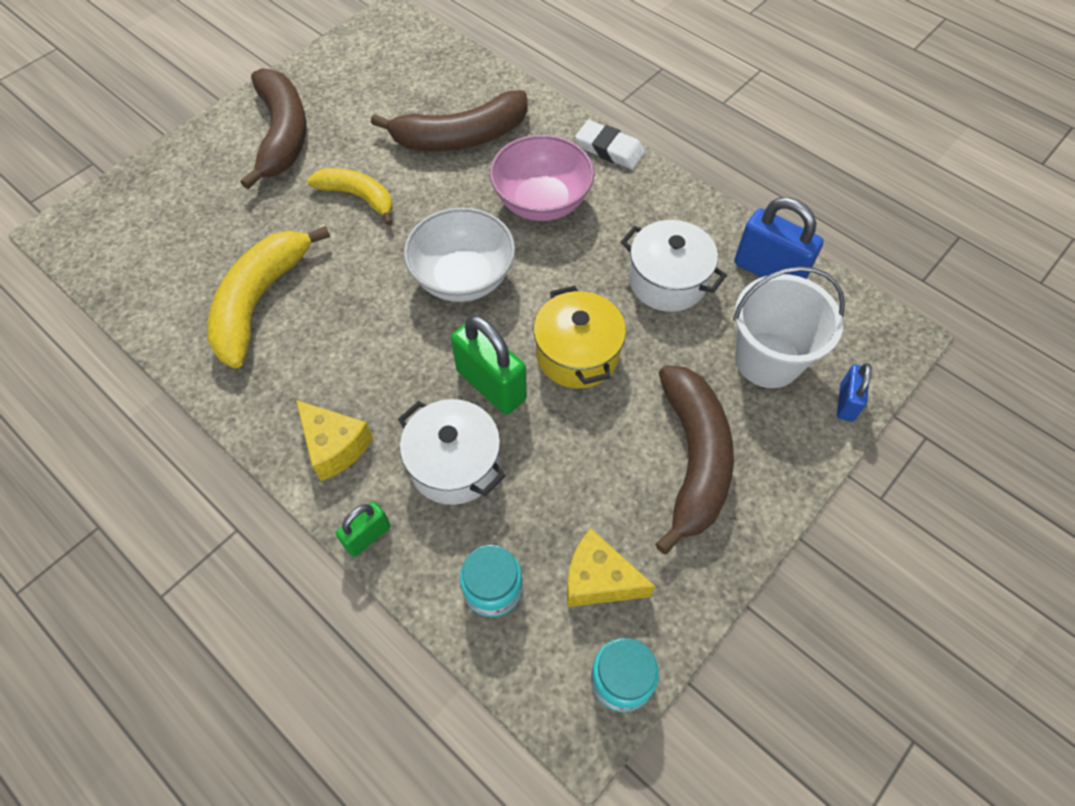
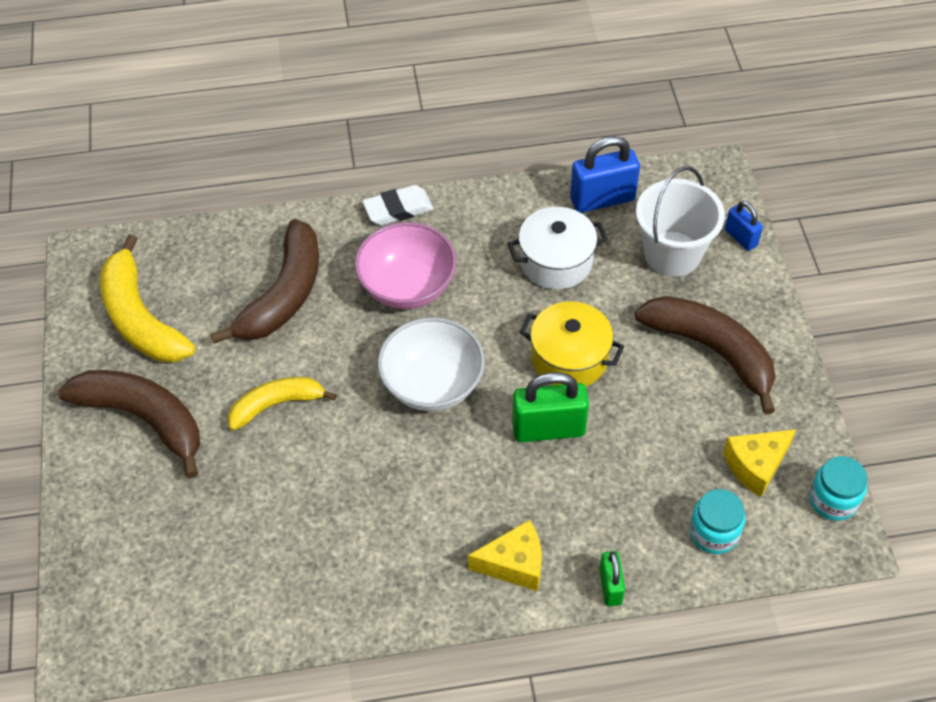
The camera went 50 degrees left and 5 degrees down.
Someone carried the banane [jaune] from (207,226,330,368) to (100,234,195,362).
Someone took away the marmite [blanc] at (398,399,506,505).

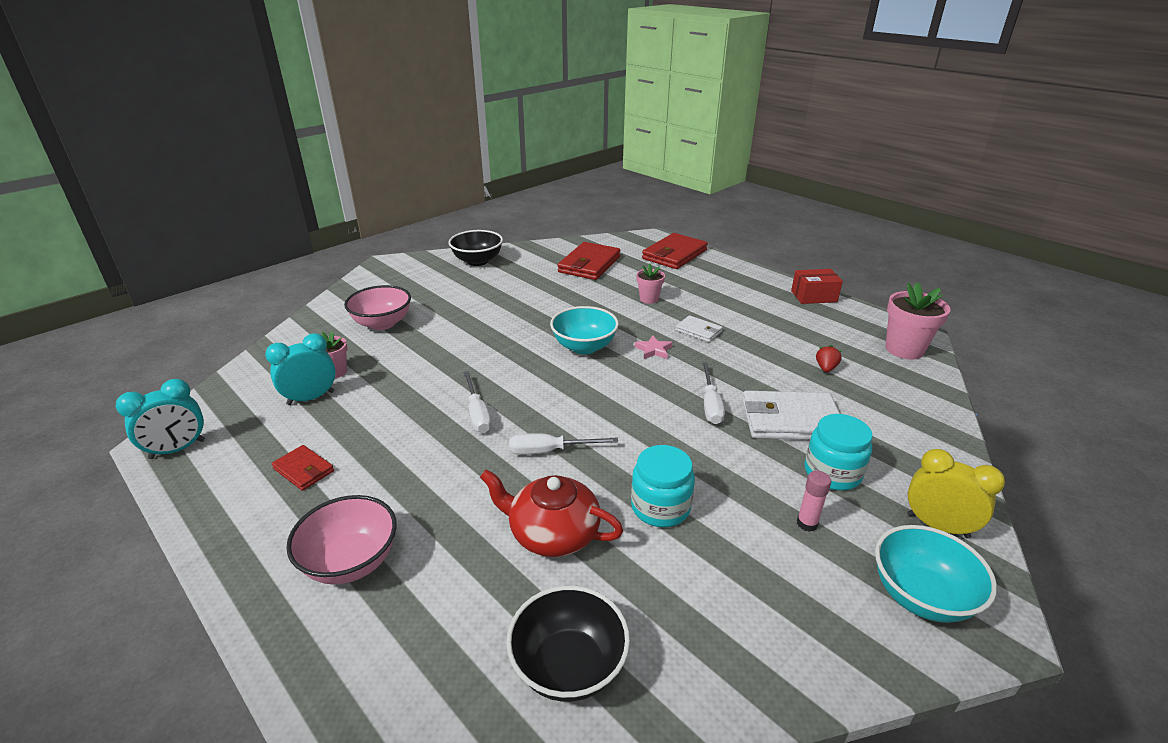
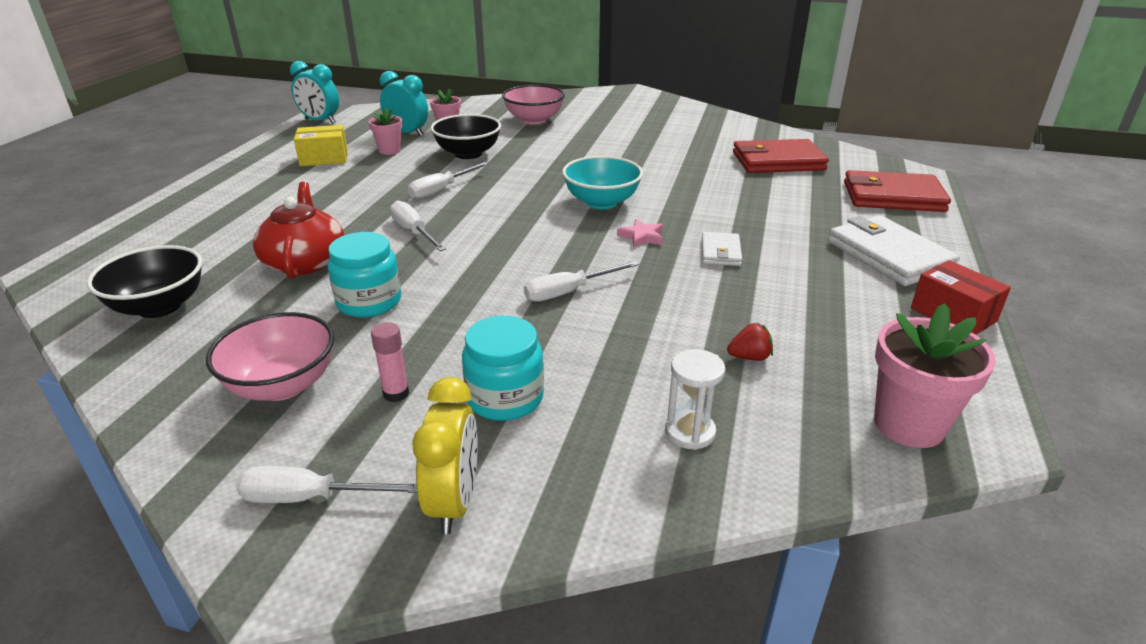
The camera went 60 degrees right and 0 degrees up.
Someone swapped the portefeuille [rouge] at (272,445,334,491) for the boîte [jaune] at (294,125,348,166).
Someone carried the bol [rose] from (286,495,397,584) to (206,312,334,401).
Someone carried the bol [noir] from (448,230,503,266) to (431,114,501,159).
Someone carried the pot de fleurs [rose] from (636,263,665,304) to (369,108,402,155).
Someone carried the portefeuille [blanc] from (742,391,840,440) to (828,215,960,286).
Someone swapped the bol [turquoise] at (875,525,997,623) for the tournevis [blanc] at (236,466,417,503).
Someone put down the sablier [blanc] at (665,349,725,450).

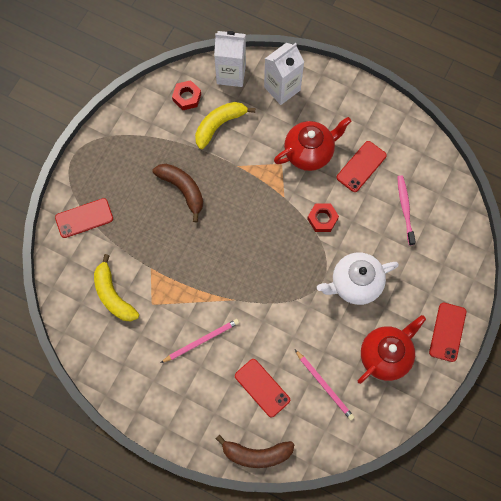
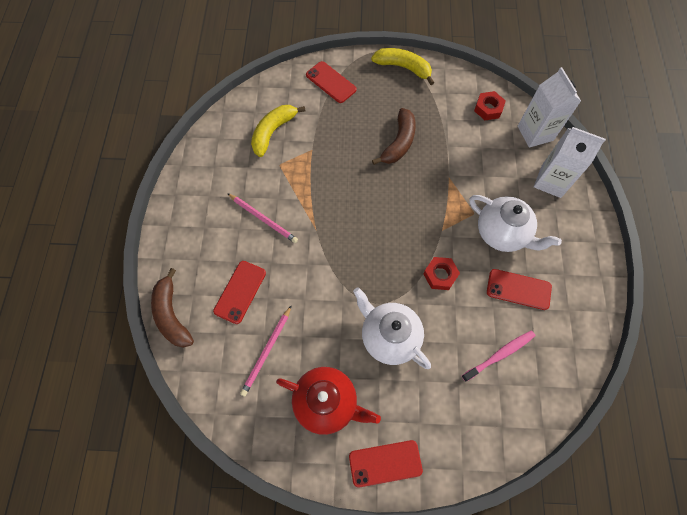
The camera went 65 degrees right and 5 degrees down.
Someone carried the banane [jaune] from (195,102,255,149) to (371,48,434,85).
Someone repainted the théière [rouge] at (274,117,351,171), which became the théière [blanc] at (469,195,562,252).

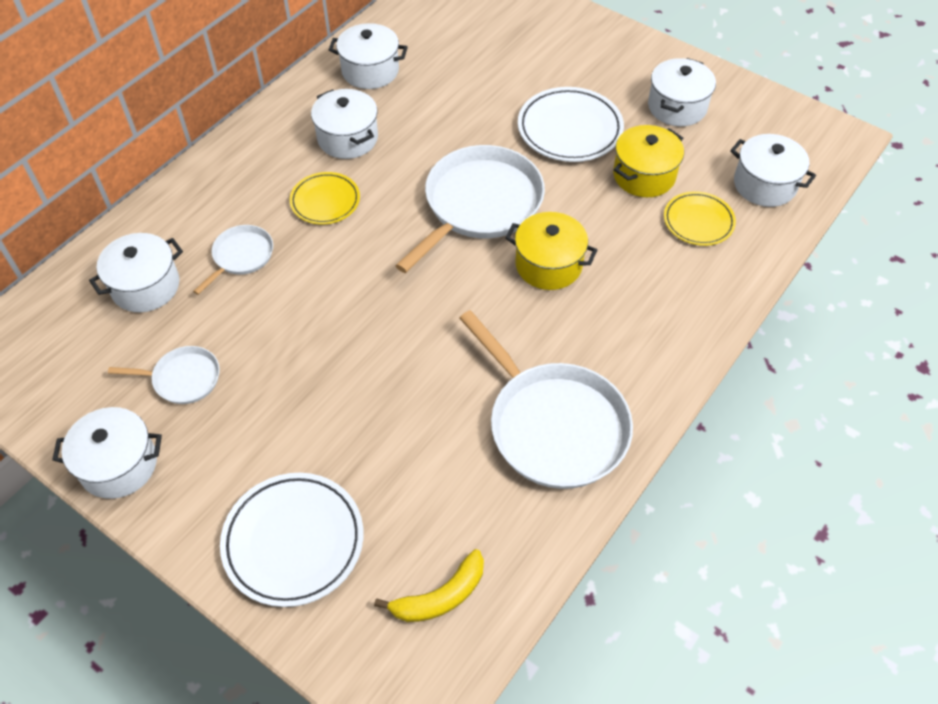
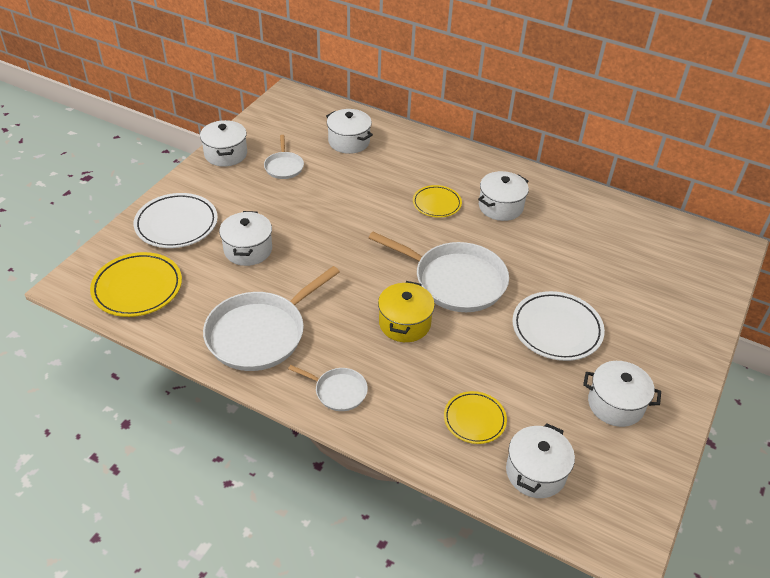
The camera went 80 degrees right and 10 degrees down.
Someone carried the poêle [blanc] from (193,225,273,295) to (288,365,368,411).
Someone carried the marmite [blanc] from (329,23,408,89) to (219,211,272,266).
Someone swapped the banane [jaune] at (374,549,484,622) for the assiette [jaune] at (90,252,182,317).
Someone took away the marmite [jaune] at (613,125,684,197).

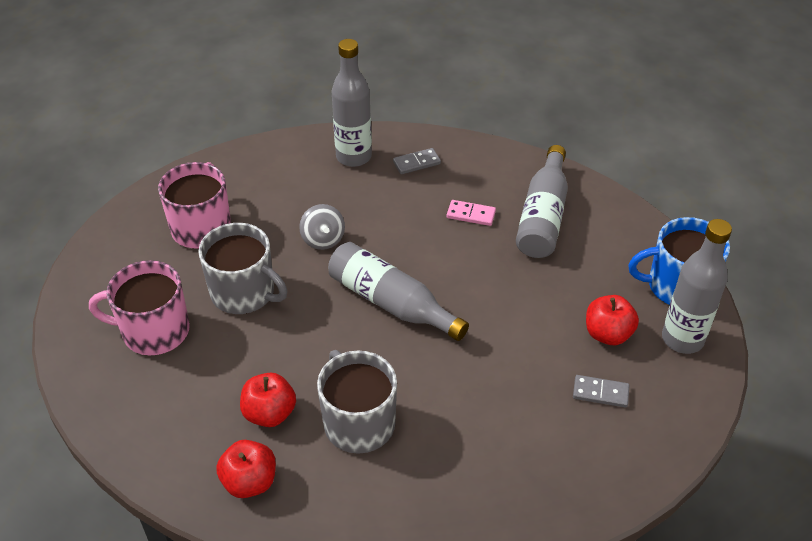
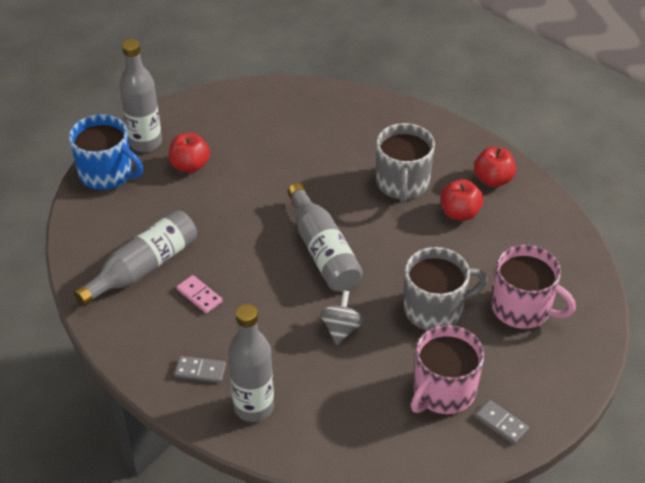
The camera went 150 degrees left and 0 degrees up.
Someone rotated the tasse [gris] at (198,223,287,314) by 105 degrees clockwise.
Someone carried the domino [gris] from (573,375,630,408) to (475,400,529,444).

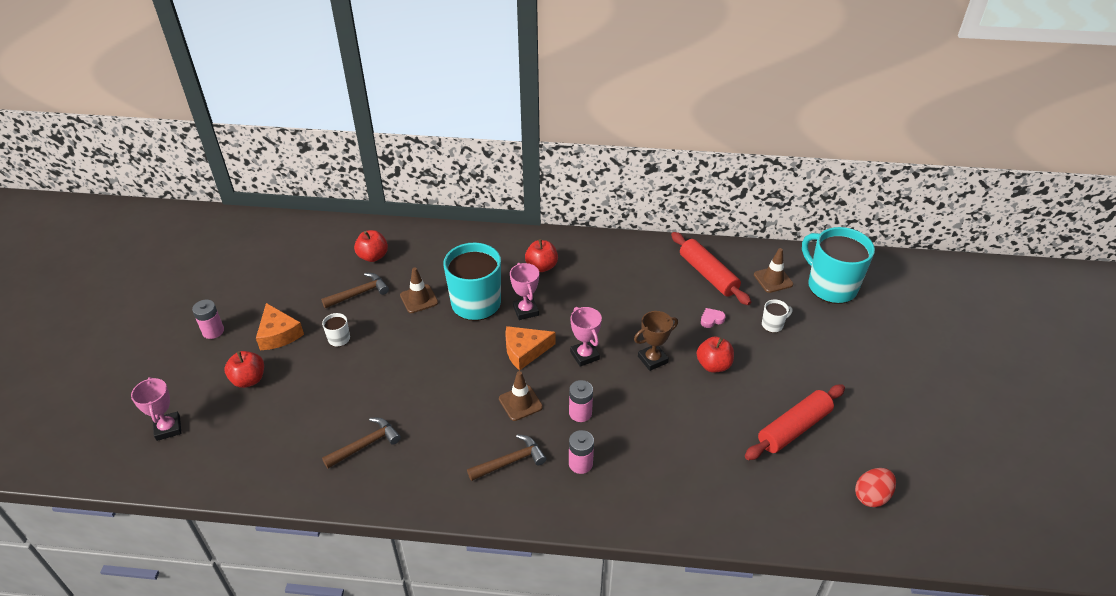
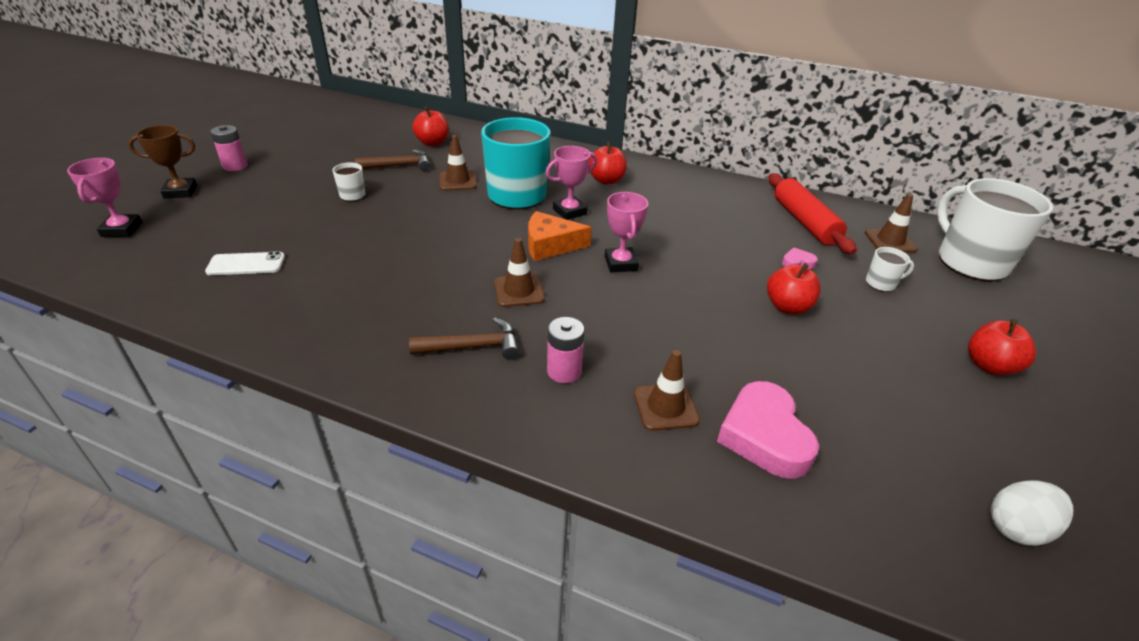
The camera went 15 degrees right and 5 degrees down.
Someone carried the pomme [rouge] from (224,351,264,388) to (968,319,1036,375).
Someone took away the fromage [orange] at (256,303,304,350).
Someone took away the marteau [marron] at (322,418,401,468).
Someone rotated the trophée [rose] at (510,263,539,320) by 60 degrees clockwise.
Someone took away the pile [rose] at (569,380,593,422).
Someone carried the trophée [marron] from (634,311,678,371) to (128,125,197,199).
Someone took away the rouleau à pâtisserie [rouge] at (745,384,845,460).
Someone repainted the tasse [turquoise] at (802,227,875,304), which became the tasse [blanc] at (937,178,1053,282).
Someone repainted the œuf [rouge] at (855,468,896,507), which became the œuf [blanc] at (990,481,1074,546).
Someone put down the téléphone [blanc] at (205,251,285,275).
Someone put down the cône de chantier [marron] at (634,350,700,431).
Someone put down the cœur [rose] at (717,381,819,479).

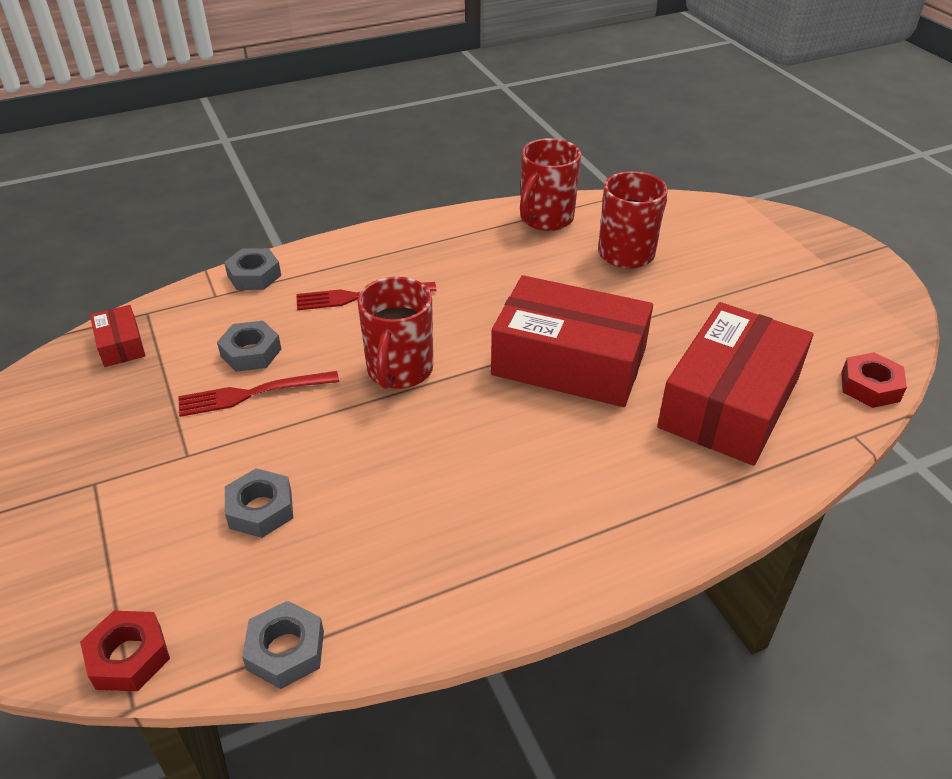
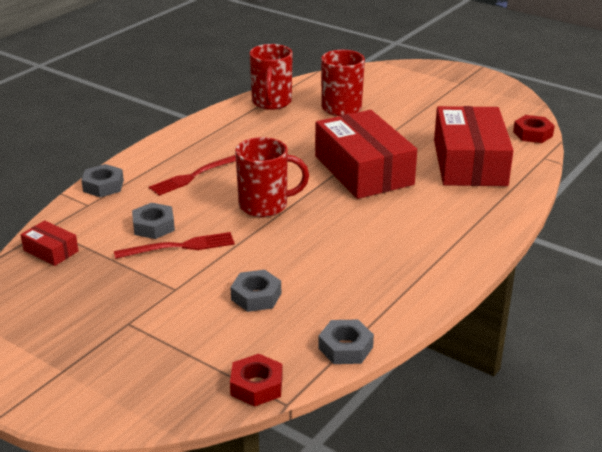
The camera went 30 degrees left and 10 degrees down.
Someone rotated the fourchette [rouge] at (178,371,339,417) by 150 degrees counterclockwise.
Someone rotated the tasse [rouge] at (357,276,433,389) by 75 degrees counterclockwise.
Someone rotated the boîte [rouge] at (491,275,653,407) by 75 degrees clockwise.

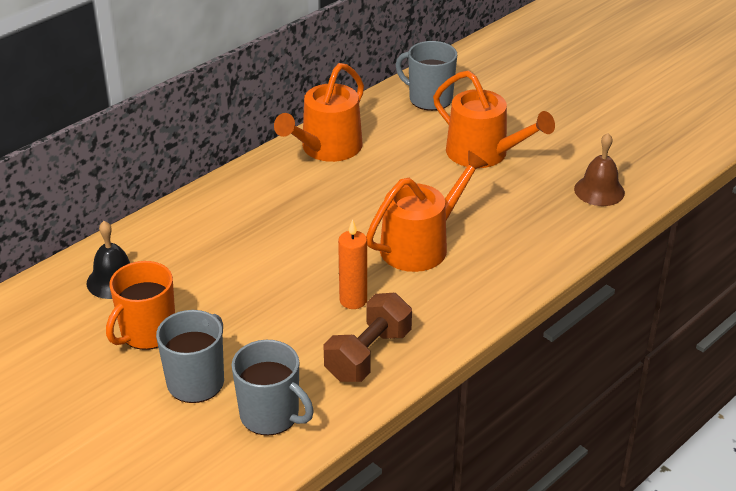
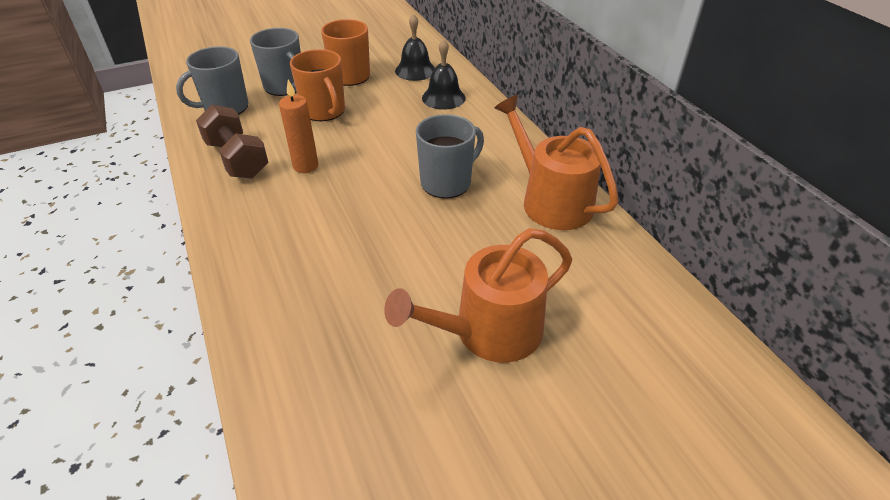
The camera went 110 degrees right and 5 degrees up.
Someone took away the arrosoir [orange] at (366,150,488,272).
Someone carried the tasse [gris] from (396,41,457,111) to (416,114,484,199).
Someone took away the cloche [marron] at (574,133,625,206).
Someone put down the tasse [orange] at (290,49,345,121).
Someone put down the cloche [noir] at (422,39,466,110).

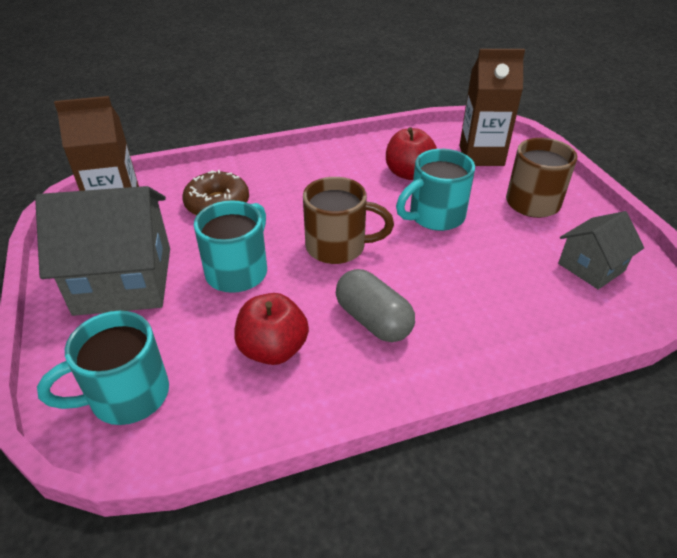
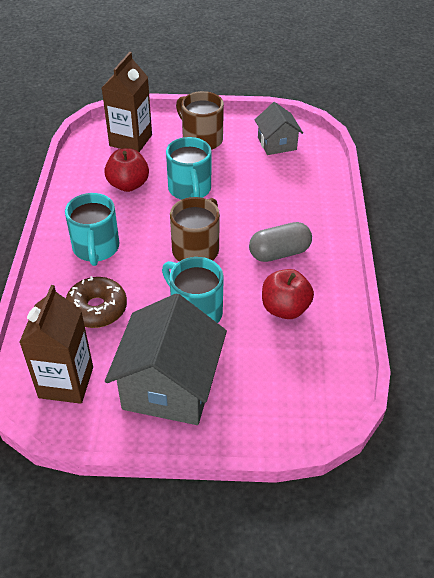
The camera went 70 degrees left and 5 degrees up.
Someone carried the tasse [turquoise] from (37,311,169,425) to (65,193,119,266).

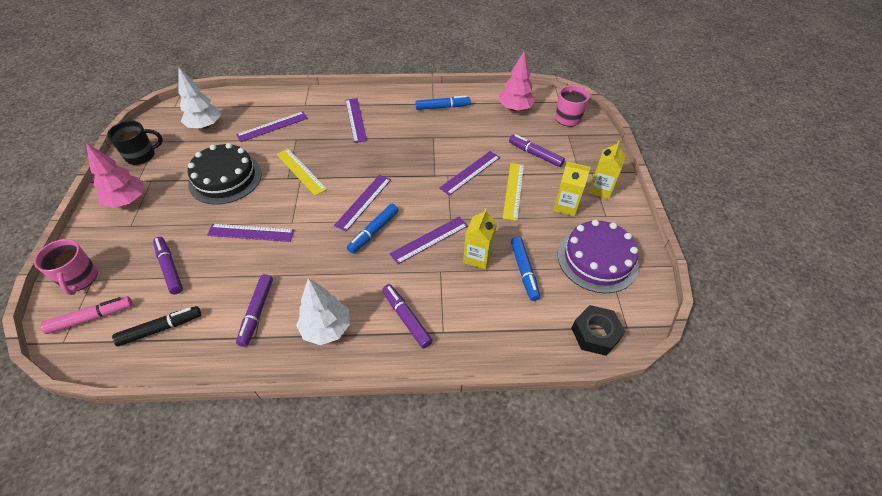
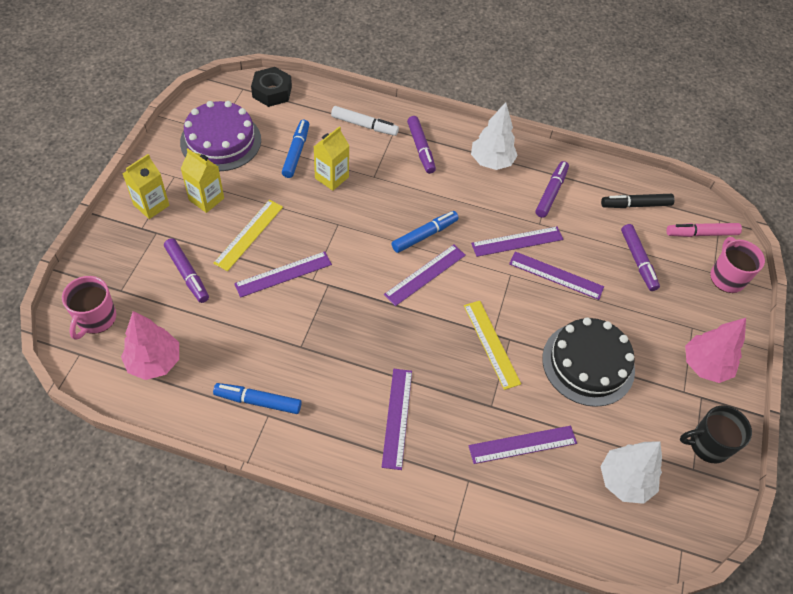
The camera went 165 degrees left and 5 degrees up.
Someone carried the règle [violet] from (390,217,468,264) to (471,227,563,257).
Someone put down the feutre [blanc] at (331,106,399,136).

